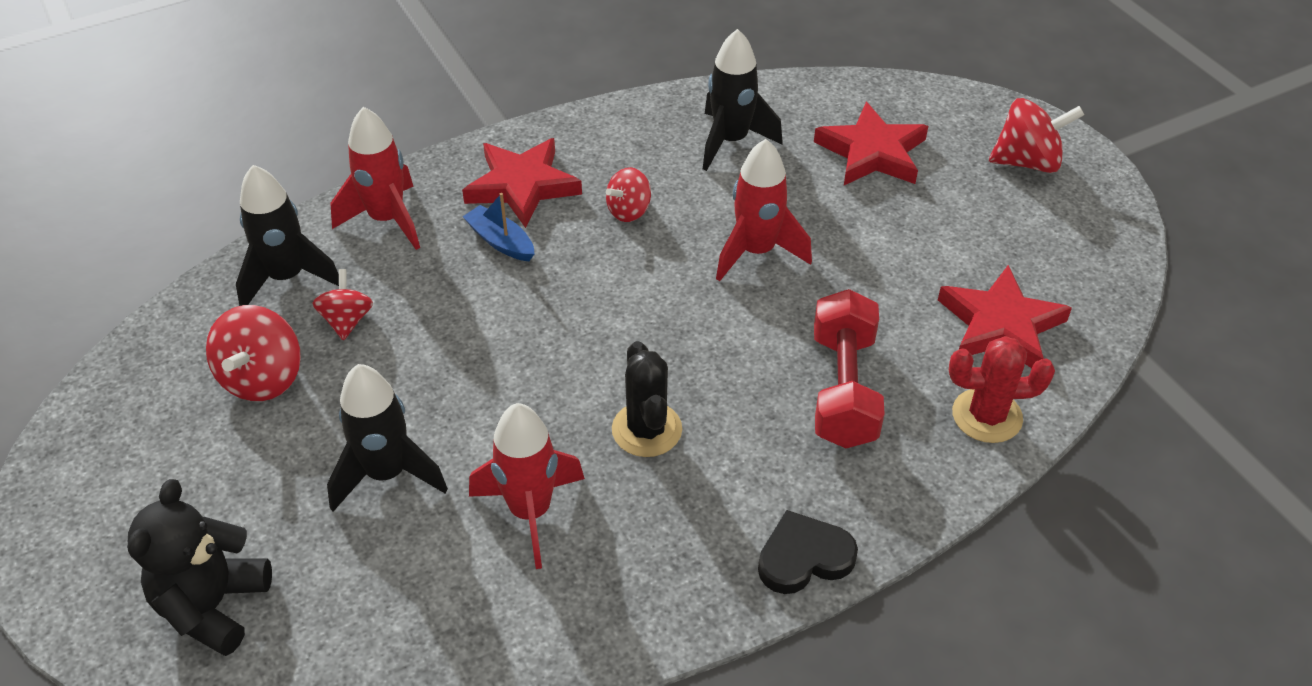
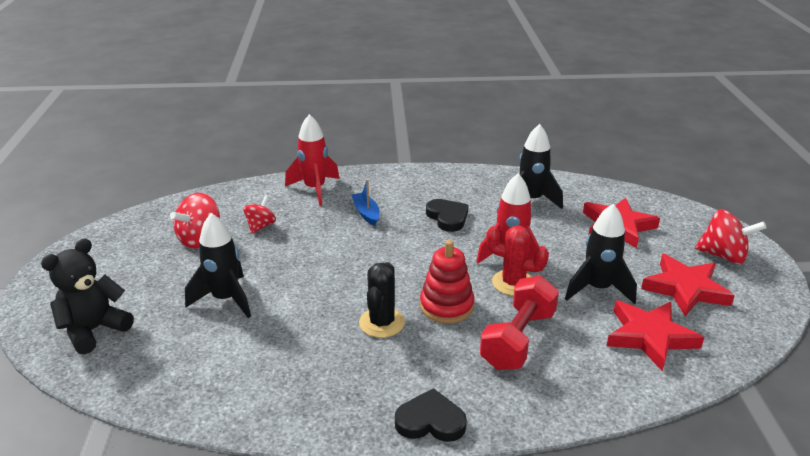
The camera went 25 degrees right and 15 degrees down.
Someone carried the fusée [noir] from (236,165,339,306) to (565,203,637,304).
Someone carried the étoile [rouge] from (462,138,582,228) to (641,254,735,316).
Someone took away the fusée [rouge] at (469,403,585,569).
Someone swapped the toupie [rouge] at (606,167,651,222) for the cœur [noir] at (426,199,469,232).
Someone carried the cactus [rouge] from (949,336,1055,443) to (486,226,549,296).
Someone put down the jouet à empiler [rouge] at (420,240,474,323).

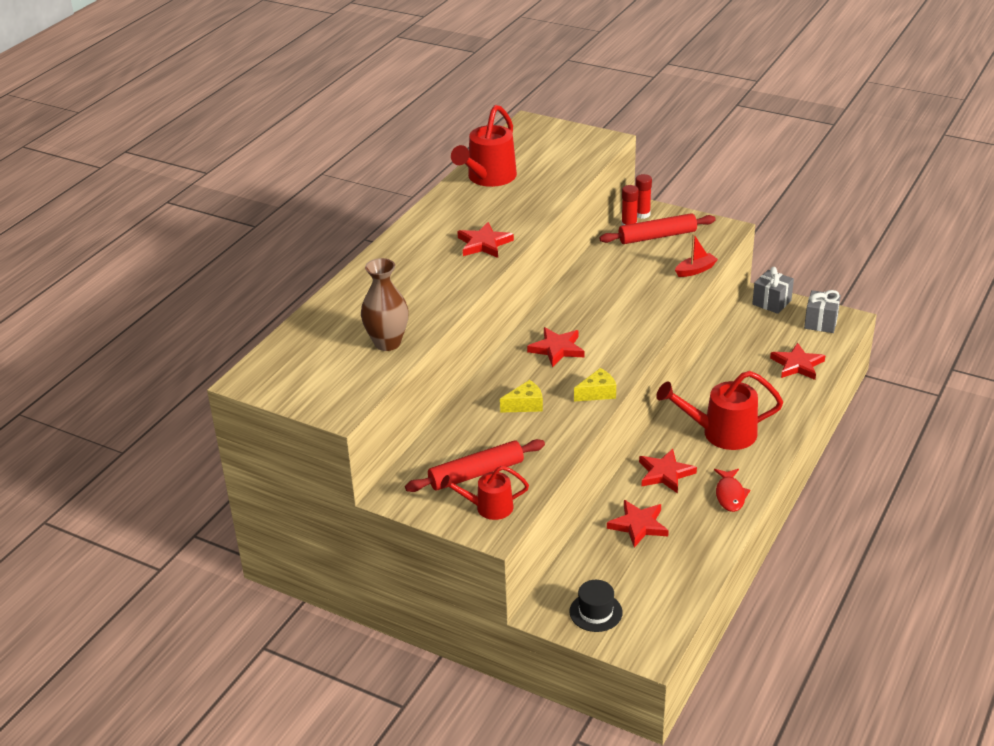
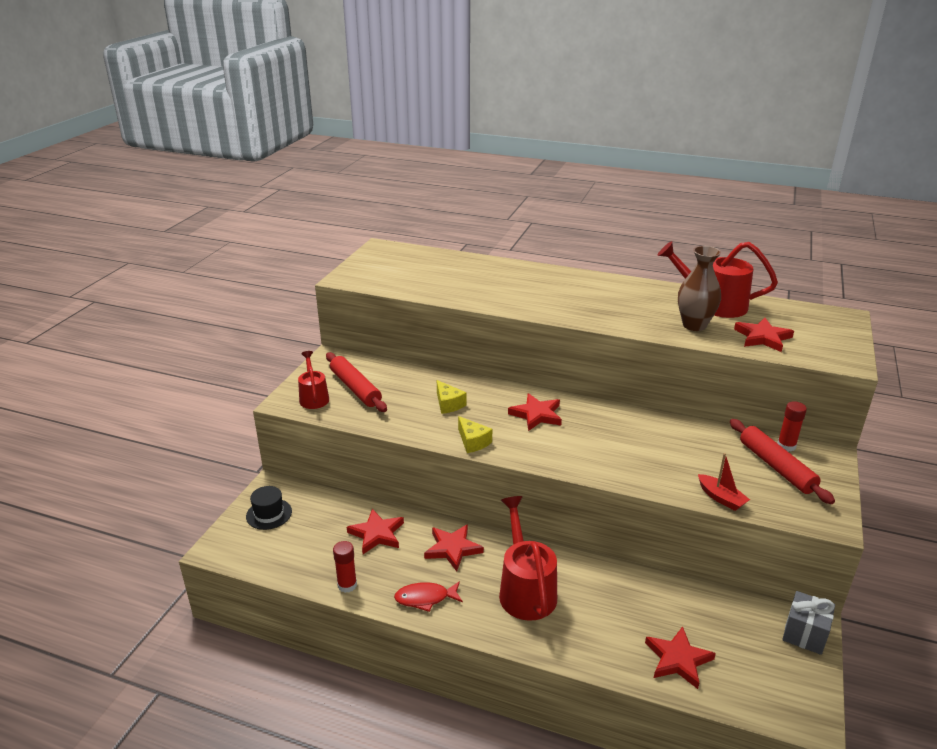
The camera went 80 degrees right and 5 degrees down.
Someone carried the vase [marron] from (361,258,409,351) to (678,246,721,331).
Someone carried the étoile [rouge] from (457,222,514,258) to (734,318,794,352).
Someone carried the bâton de colle [rouge] from (635,174,652,219) to (333,541,357,593).
Someone took away the cadeau [gris] at (804,290,841,333).

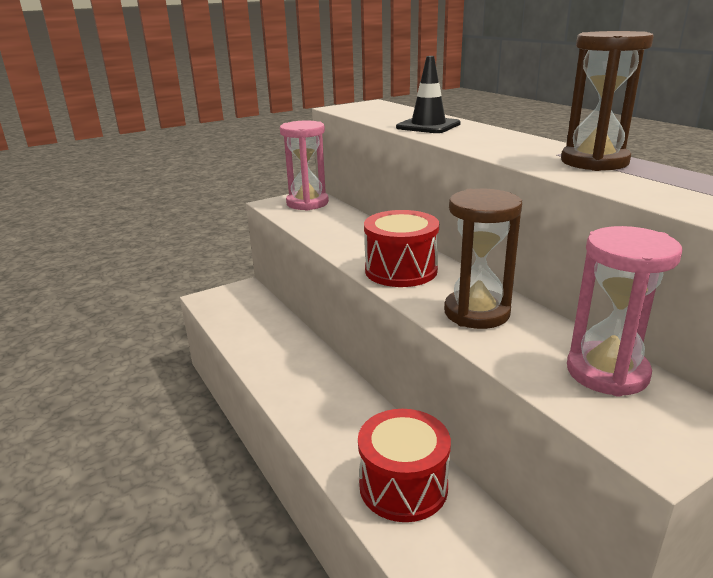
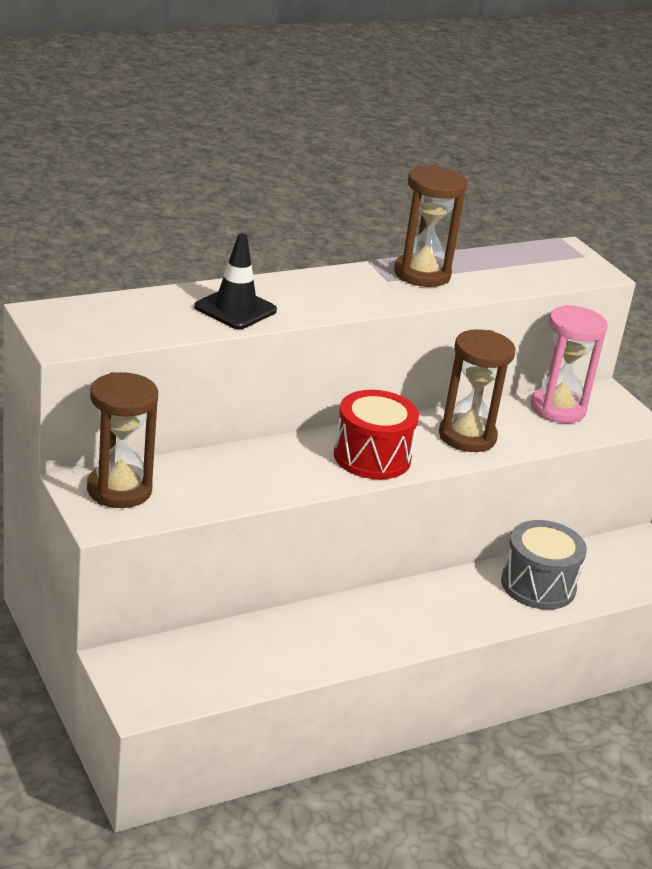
The camera went 90 degrees left and 5 degrees up.
Someone repainted the sablier [rose] at (280,121,329,211), which became the sablier [marron] at (87,372,158,508).
Someone repainted the tambour [rouge] at (358,409,451,522), which became the tambour [gris] at (501,520,587,610).

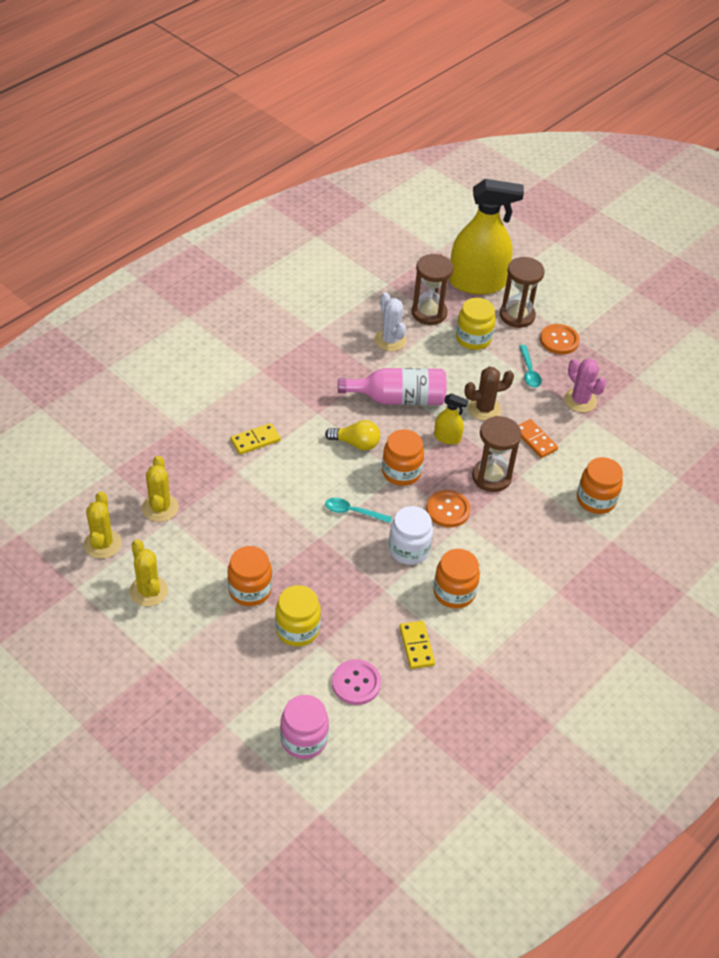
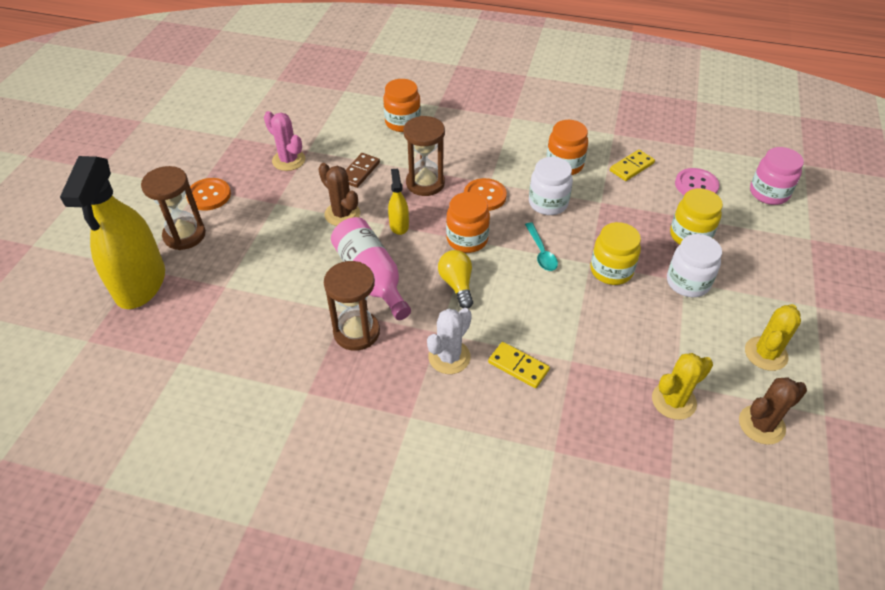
The camera went 115 degrees left and 0 degrees up.
Someone repainted the cactus [jaune] at (84,491,121,559), which became the cactus [marron] at (739,377,807,445).
Someone repainted the bocal [orange] at (227,546,272,606), which became the bocal [blanc] at (667,234,722,297).
Someone carried the cactus [blanc] from (375,292,407,351) to (427,308,472,374).
Someone carried the sablier [marron] from (412,254,454,325) to (324,261,380,351).
Someone rotated the vaporisateur [jaune] at (449,179,524,295) by 150 degrees counterclockwise.
Someone carried the bocal [jaune] from (456,298,495,350) to (590,222,641,285).
Someone took away the cuillère [turquoise] at (519,345,542,388).
Someone repainted the domino [orange] at (519,419,558,458), which became the domino [marron] at (346,153,380,188).
Someone rotated the cactus [rose] at (564,359,606,413) by 75 degrees counterclockwise.

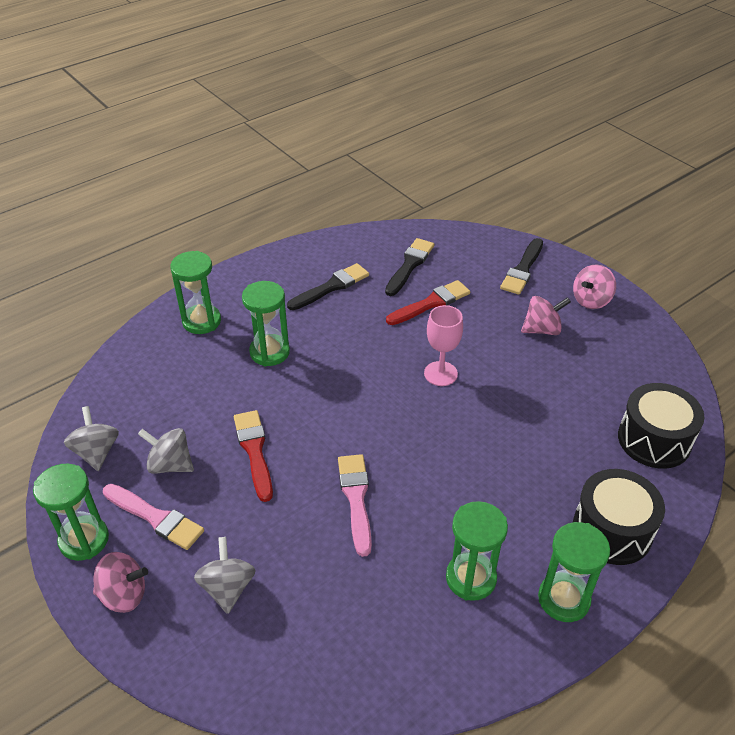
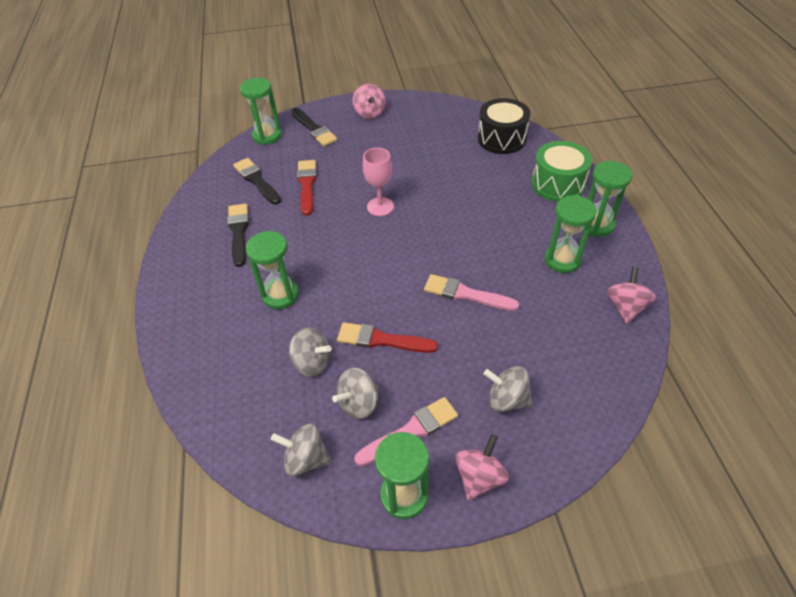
The camera went 60 degrees left and 5 degrees up.
Someone carried the sablier [vert] from (170,251,221,334) to (240,78,282,145).
Someone carried the toupie [rose] from (521,296,571,335) to (607,267,656,324).
Someone repainted the tambour [noir] at (573,469,665,565), which became the tambour [vert] at (532,141,592,202).
Someone put down the toupie [gris] at (289,327,332,376).

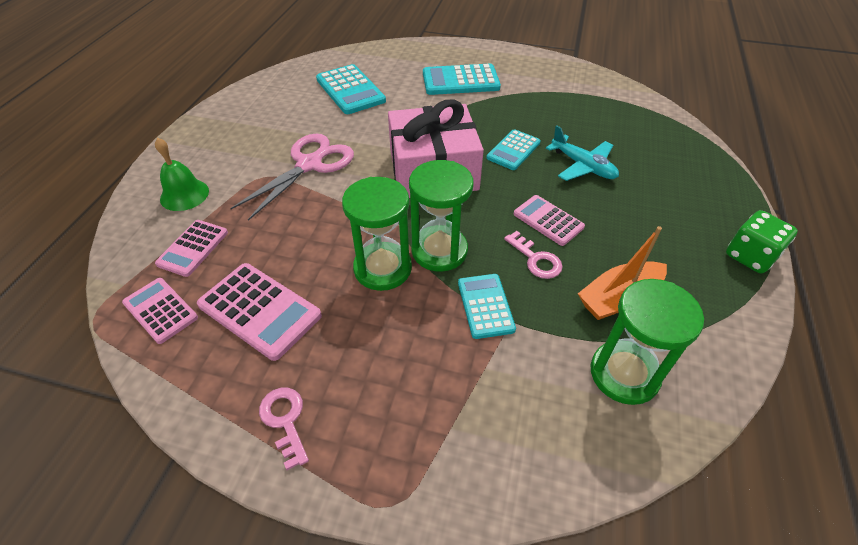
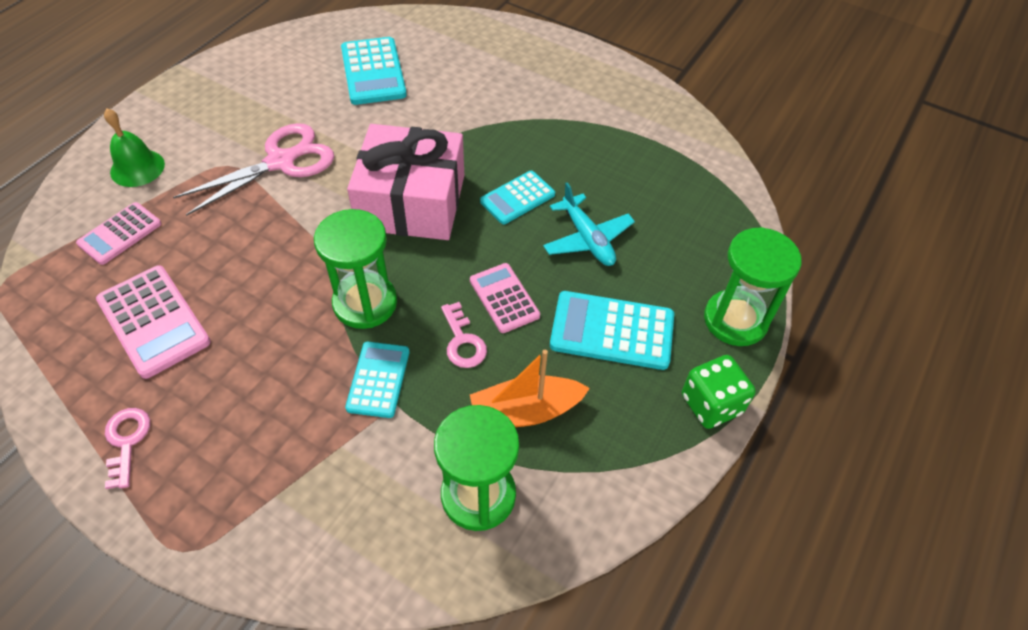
The camera went 15 degrees right and 5 degrees up.
Someone took away the calculatrice [rose] at (122,278,198,344).
Someone carried the sablier [vert] from (342,177,412,291) to (704,227,802,346).
Someone carried the calculatrice [turquoise] from (423,64,501,95) to (550,291,674,370).

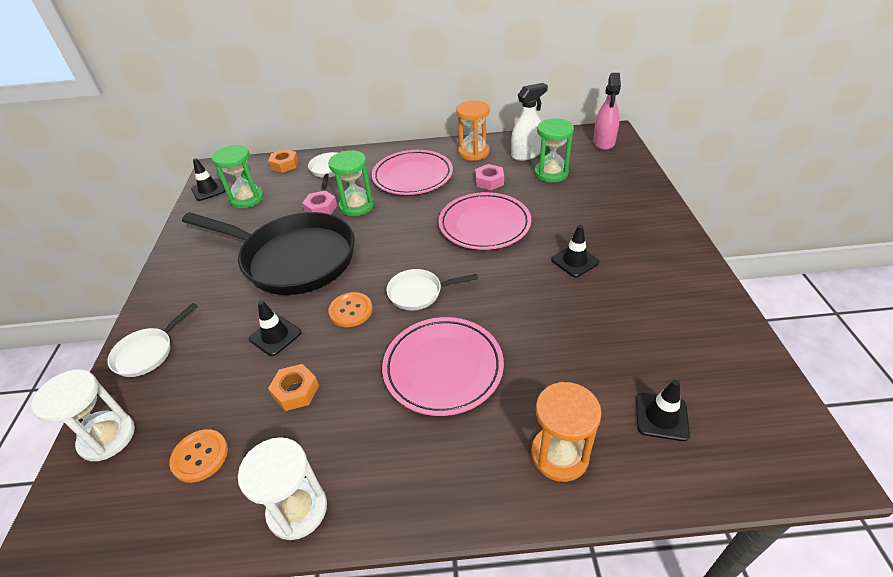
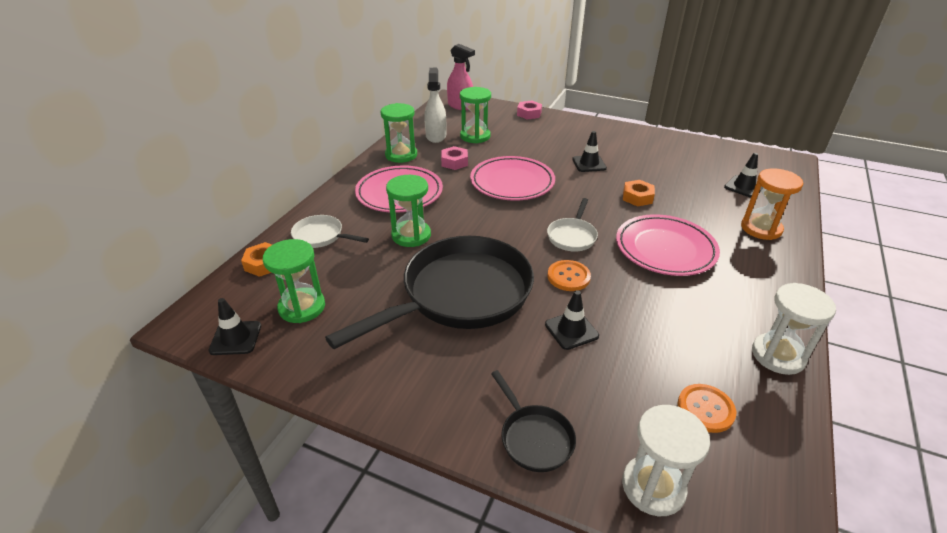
The camera went 65 degrees left and 5 degrees down.
Someone repainted the poêle [blanc] at (107,303,197,377), which became the poêle [noir] at (491,370,576,472).
Someone carried the écrou [orange] from (268,364,319,411) to (623,180,655,207).
Someone carried the écrou [rose] from (302,191,337,215) to (517,101,542,120).
Someone repainted the sablier [orange] at (456,101,490,161), which became the sablier [vert] at (380,103,417,163).

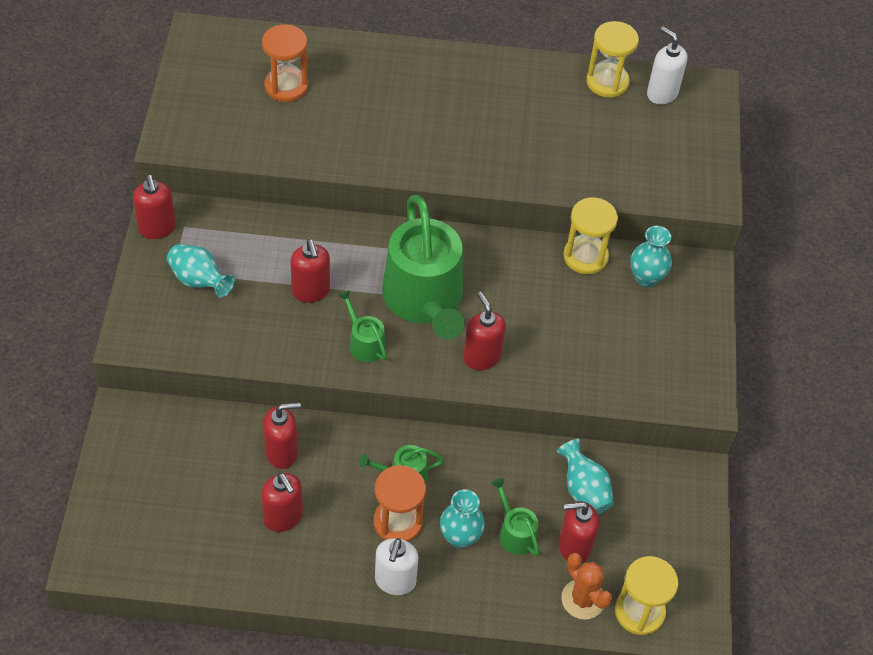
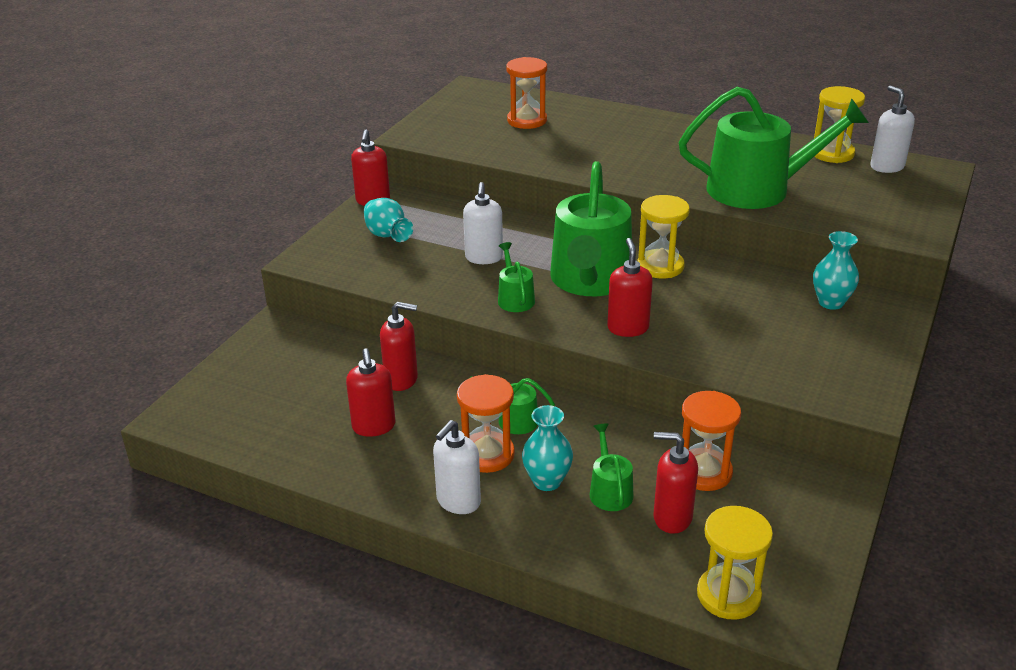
The camera went 25 degrees right and 20 degrees down.
Someone repainted the distributeur de savon [rouge] at (290,239,330,303), which became the distributeur de savon [blanc] at (463,182,503,264).
Someone swapped the vase [turquoise] at (557,439,614,515) for the sablier [orange] at (682,391,741,491).
Someone took away the cactus [orange] at (561,553,612,620).
Someone carried the sablier [jaune] from (563,198,618,274) to (638,195,690,278).
Someone put down the arrosoir [vert] at (679,87,869,209).

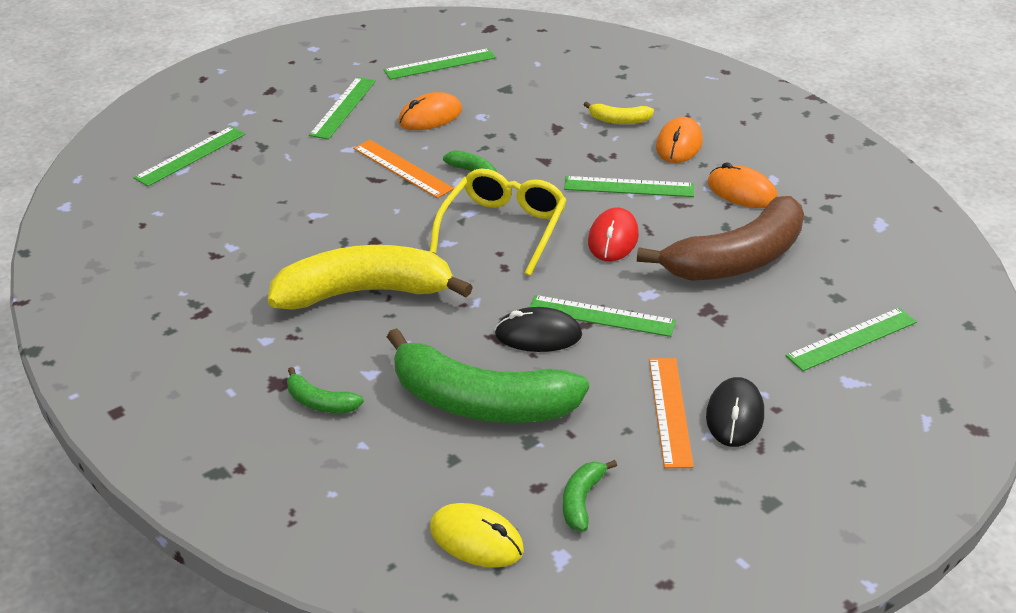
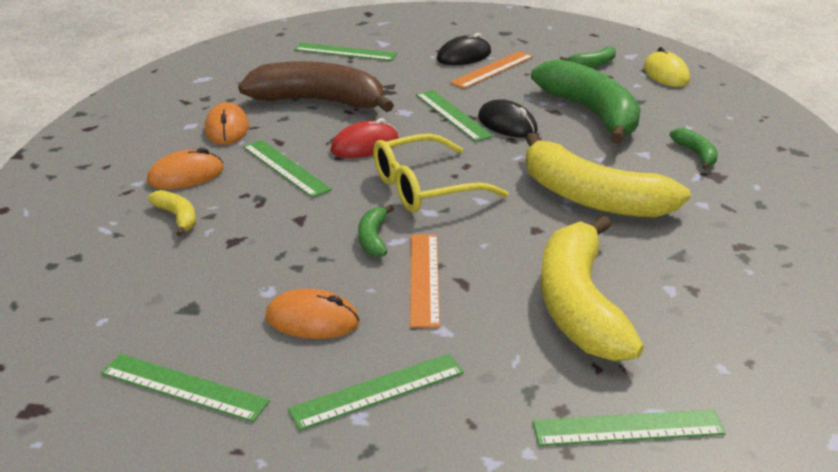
The camera went 135 degrees left and 5 degrees down.
Someone put down the banane [jaune] at (540,215,644,362).

